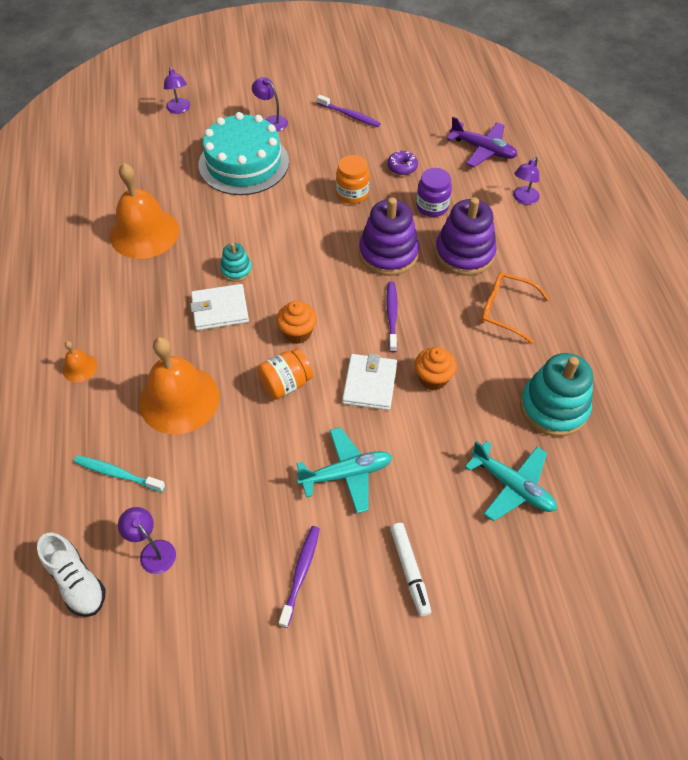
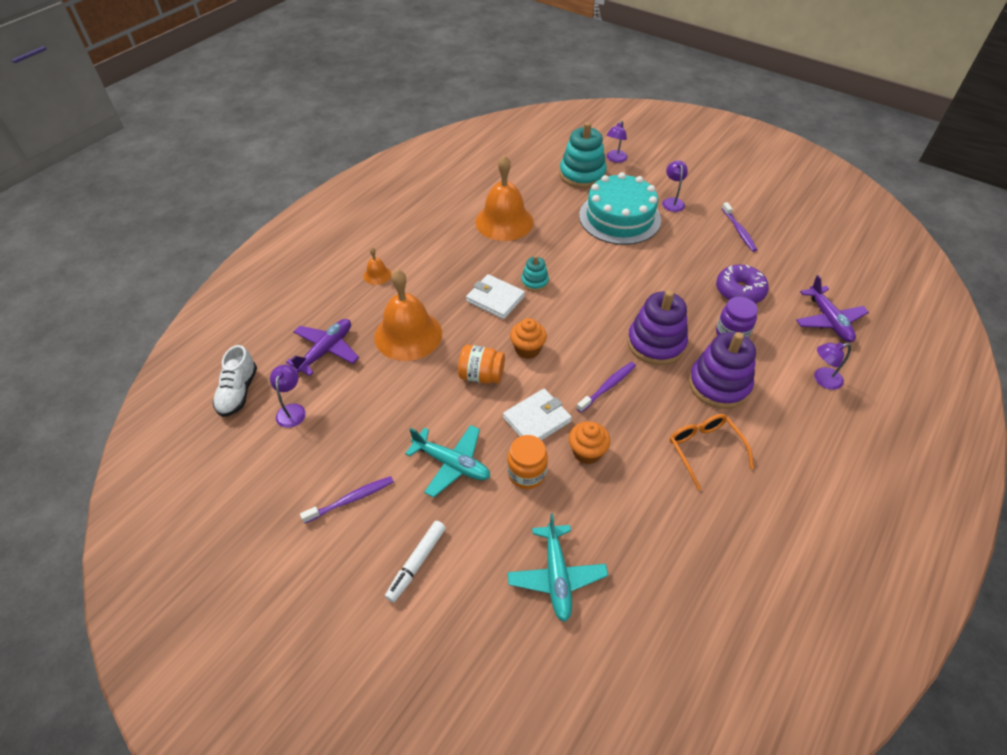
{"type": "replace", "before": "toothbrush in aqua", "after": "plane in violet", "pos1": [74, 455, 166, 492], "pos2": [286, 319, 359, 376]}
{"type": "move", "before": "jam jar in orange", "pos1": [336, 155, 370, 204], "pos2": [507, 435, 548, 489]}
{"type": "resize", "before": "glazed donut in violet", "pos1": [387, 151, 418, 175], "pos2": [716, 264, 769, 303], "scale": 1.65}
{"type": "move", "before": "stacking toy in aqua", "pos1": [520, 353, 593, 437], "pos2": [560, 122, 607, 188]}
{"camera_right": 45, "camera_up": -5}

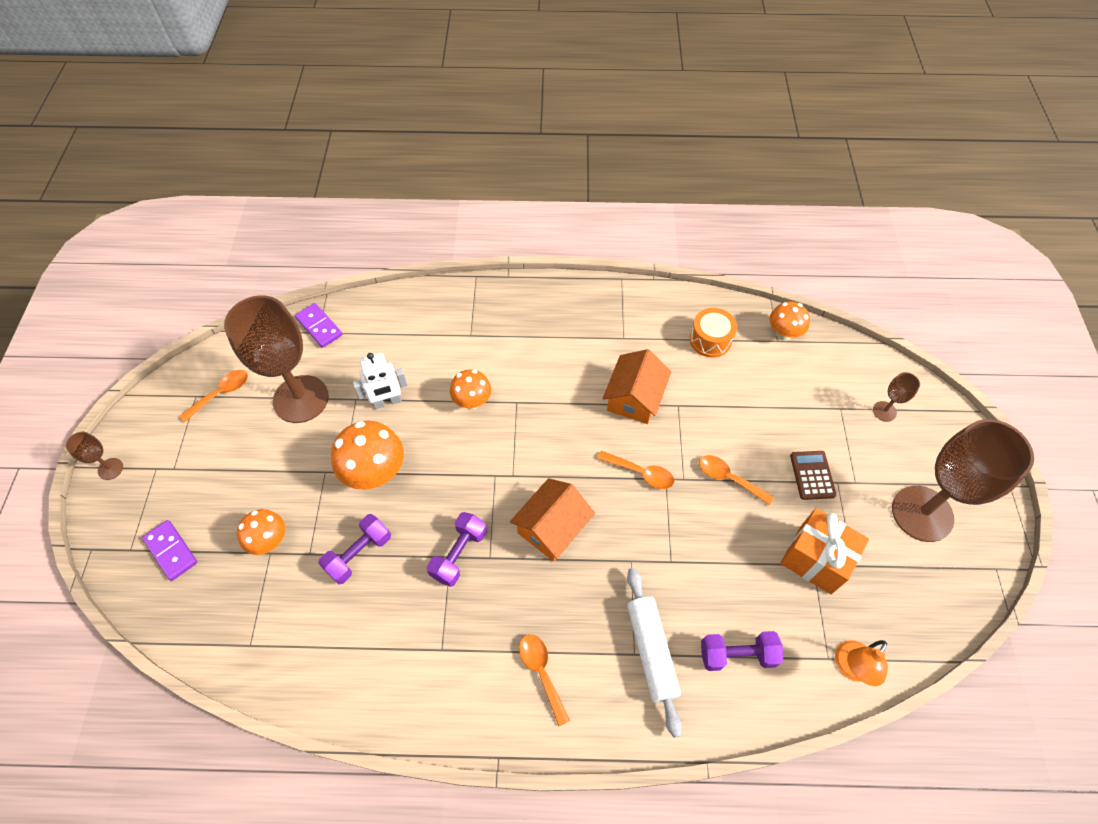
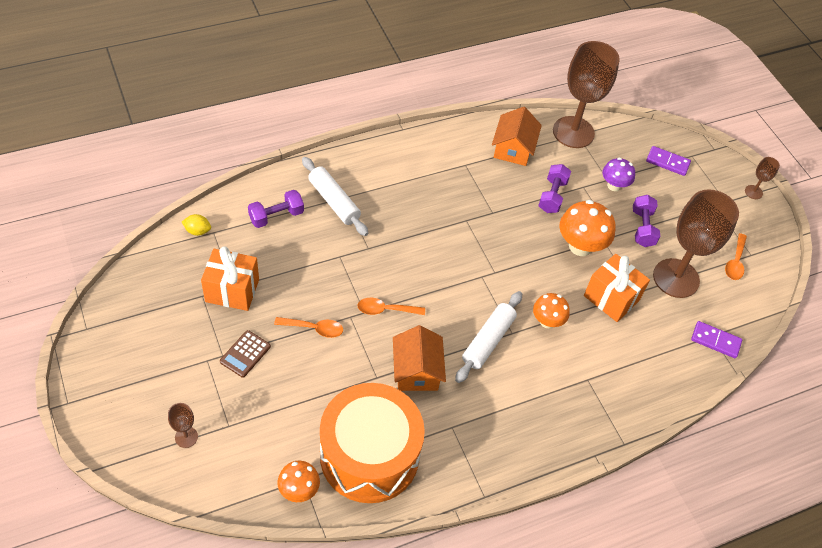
{"type": "recolor", "before": "mushroom in orange", "after": "mushroom in violet", "pos1": [237, 509, 285, 555], "pos2": [602, 158, 635, 191]}
{"type": "replace", "before": "toy robot in pure white", "after": "present in orange", "pos1": [353, 353, 408, 409], "pos2": [584, 254, 650, 322]}
{"type": "move", "before": "free weight in violet", "pos1": [427, 512, 487, 587], "pos2": [633, 195, 660, 247]}
{"type": "move", "before": "cottage in orange", "pos1": [510, 478, 595, 561], "pos2": [492, 107, 542, 166]}
{"type": "delete", "before": "teaspoon in orange", "pos1": [519, 634, 570, 726]}
{"type": "resize", "before": "toy drum in orange", "pos1": [690, 308, 737, 358], "pos2": [320, 383, 425, 503], "scale": 2.28}
{"type": "rotate", "before": "pocket calculator in russet", "pos1": [790, 451, 836, 500], "pos2": [220, 330, 271, 378], "turn": 60}
{"type": "replace", "before": "lamp in orange", "after": "toy lemon in golden", "pos1": [835, 640, 888, 686], "pos2": [182, 214, 211, 236]}
{"type": "move", "before": "wine glass in russet", "pos1": [892, 419, 1034, 542], "pos2": [553, 41, 620, 148]}
{"type": "insert", "after": "pastry roller in pure white", "pos2": [455, 291, 522, 383]}
{"camera_right": 150, "camera_up": -5}

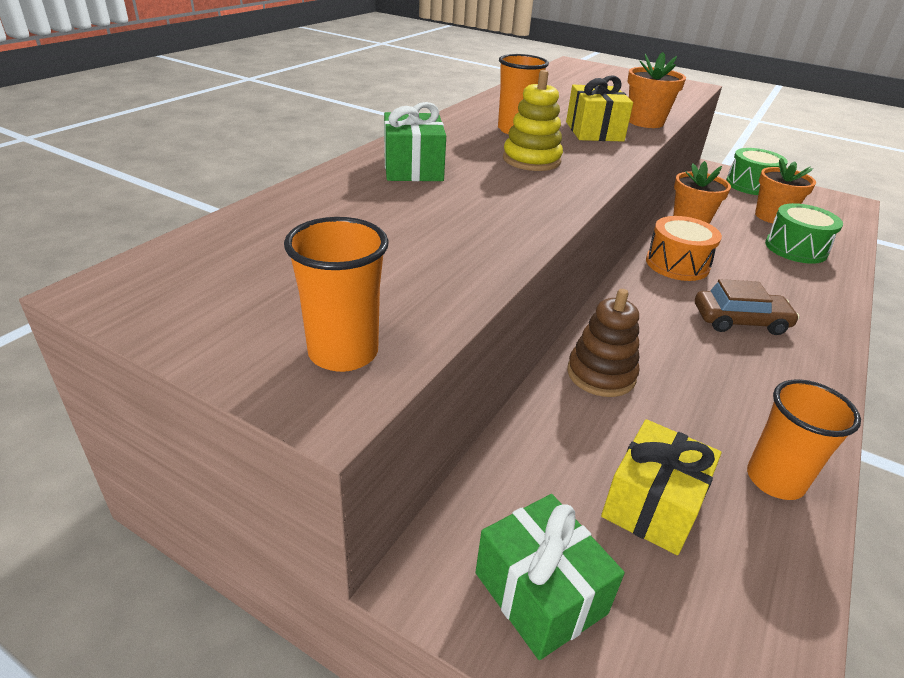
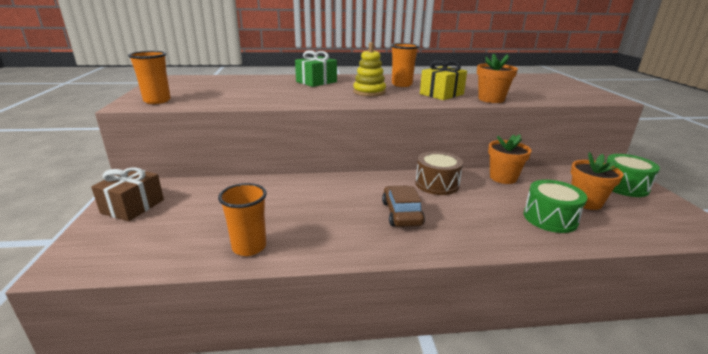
{"type": "recolor", "before": "present in leaf-green", "after": "present in russet", "pos1": [476, 494, 625, 660], "pos2": [91, 167, 164, 221]}
{"type": "delete", "before": "stacking toy in russet", "pos1": [567, 289, 639, 397]}
{"type": "delete", "before": "present in golden", "pos1": [601, 419, 722, 555]}
{"type": "recolor", "before": "toy drum in orange", "after": "toy drum in russet", "pos1": [646, 216, 722, 281], "pos2": [415, 151, 463, 195]}
{"type": "rotate", "before": "automobile in russet", "pos1": [695, 279, 800, 335], "pos2": [382, 186, 425, 227], "turn": -150}
{"camera_right": 55, "camera_up": -10}

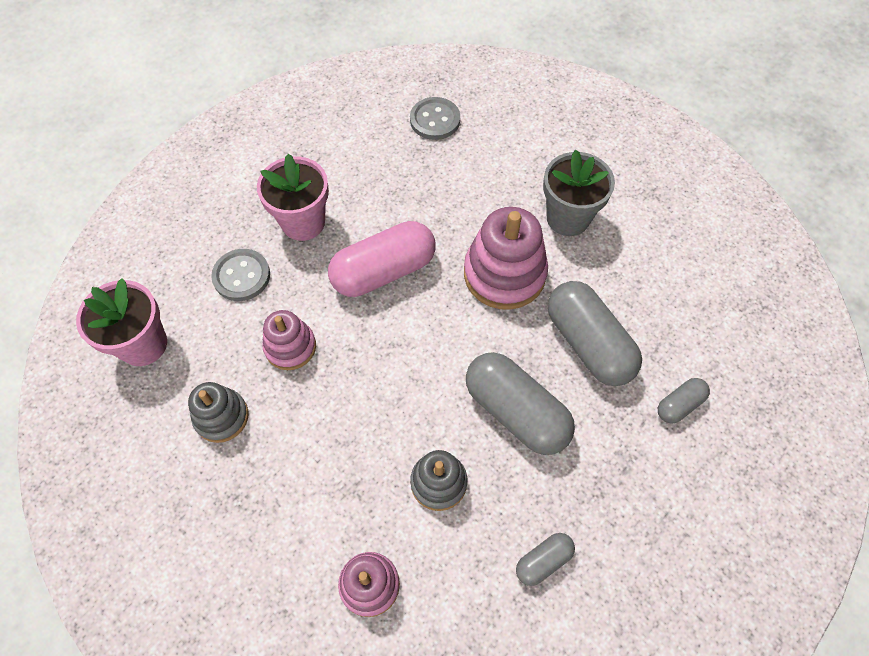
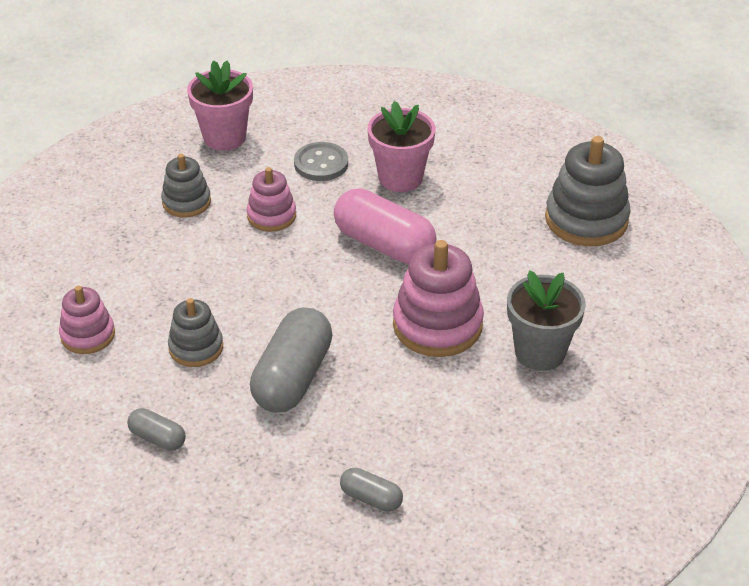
{"type": "replace", "before": "sewing button in grey", "after": "stacking toy in grey", "pos1": [410, 97, 460, 140], "pos2": [545, 136, 631, 246]}
{"type": "delete", "before": "capsule in grey", "pos1": [548, 281, 642, 386]}
{"camera_right": 65, "camera_up": -20}

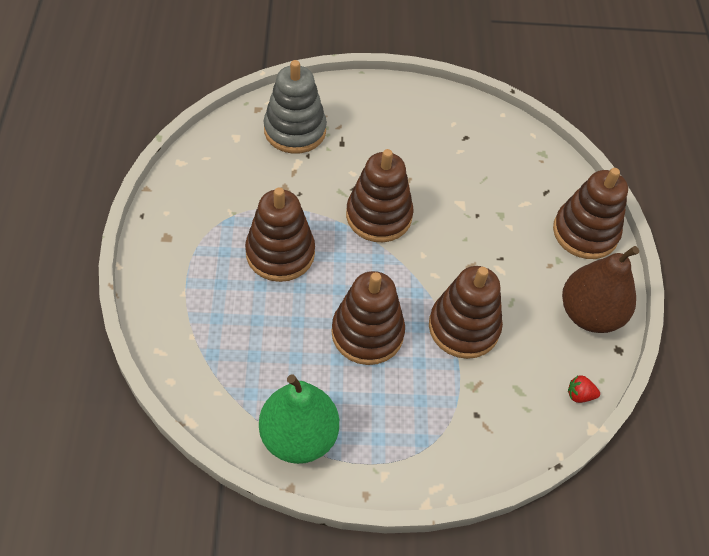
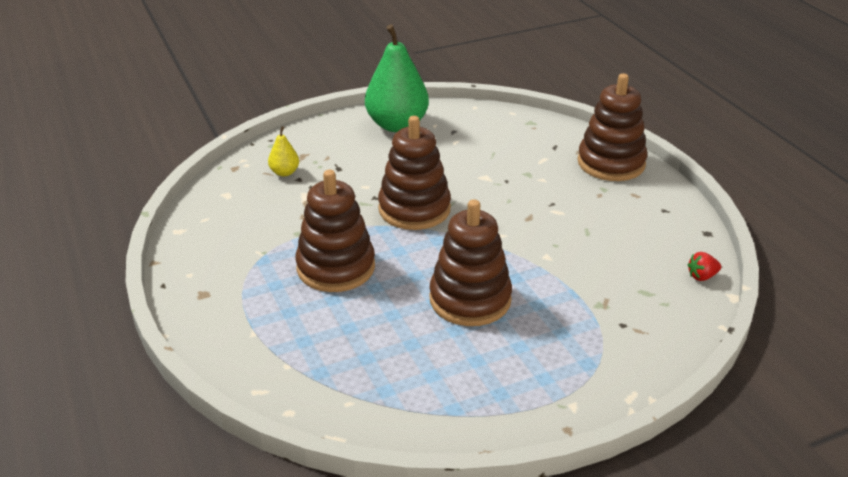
{"type": "move", "before": "pear fruit in leaf-green", "pos1": [259, 374, 339, 464], "pos2": [365, 24, 429, 132]}
{"type": "replace", "before": "stacking toy in grey", "after": "pear fruit in golden", "pos1": [264, 60, 327, 154], "pos2": [268, 126, 299, 176]}
{"type": "delete", "before": "stacking toy in russet", "pos1": [429, 266, 503, 359]}
{"type": "delete", "before": "pear fruit in russet", "pos1": [562, 246, 639, 333]}
{"camera_right": -20, "camera_up": -20}

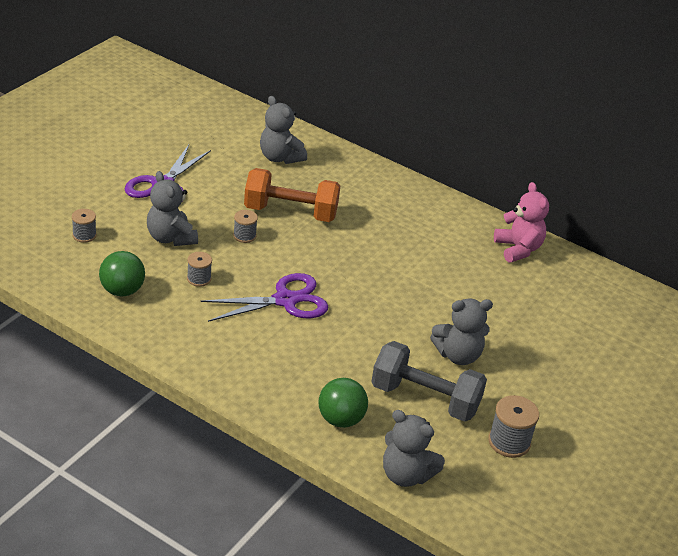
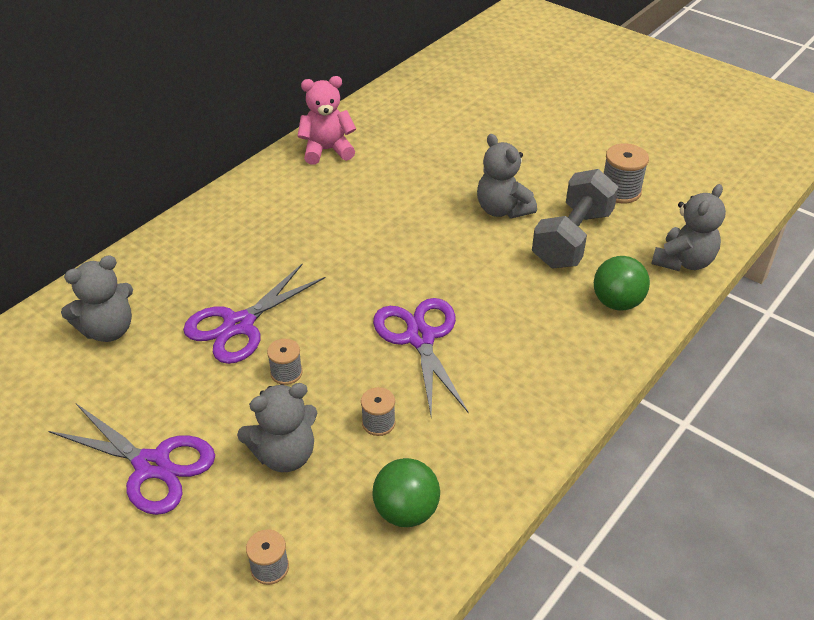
{"type": "replace", "before": "free weight in orange", "after": "shears in violet", "pos1": [244, 168, 340, 222], "pos2": [183, 264, 326, 364]}
{"type": "rotate", "before": "teddy in grey", "pos1": [430, 298, 493, 365], "pos2": [477, 134, 537, 219], "turn": 150}
{"camera_right": -80, "camera_up": 5}

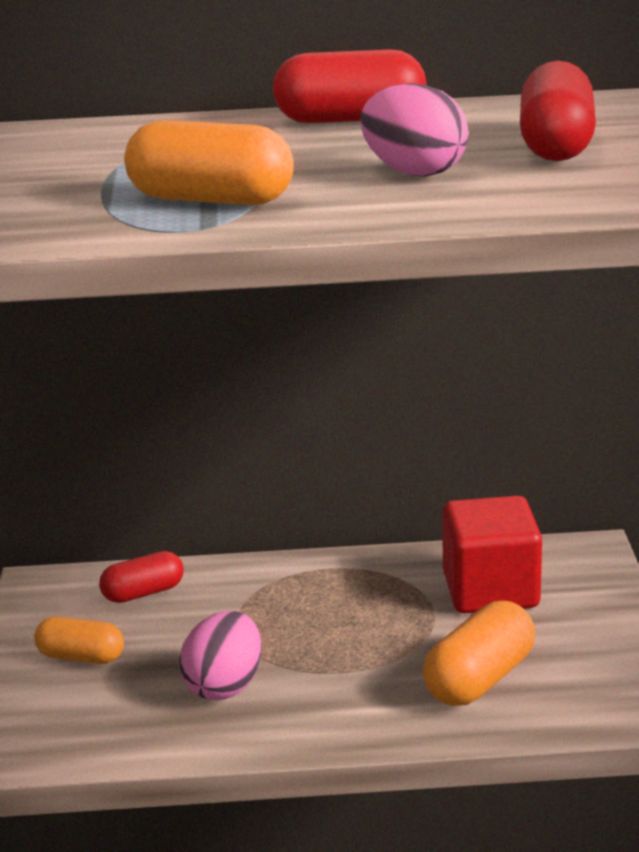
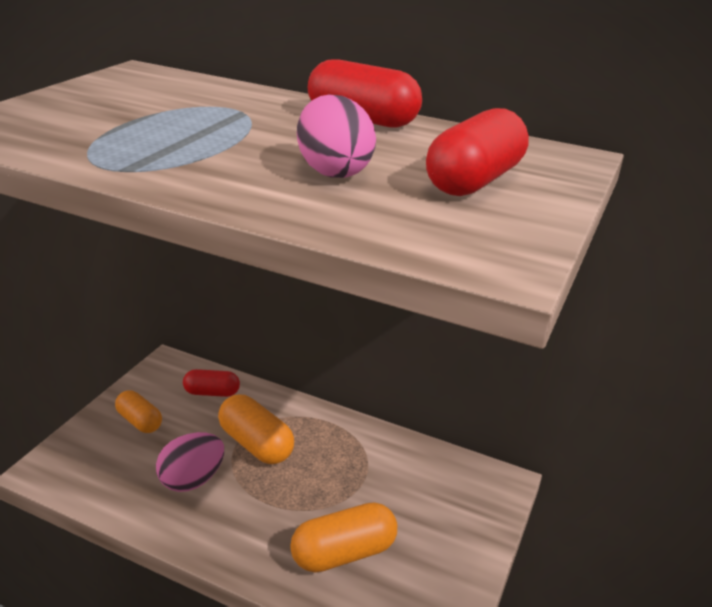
{"type": "move", "before": "capsule in orange", "pos1": [124, 120, 294, 205], "pos2": [218, 395, 294, 464]}
{"type": "delete", "before": "block in red", "pos1": [442, 496, 542, 613]}
{"camera_right": 25, "camera_up": 5}

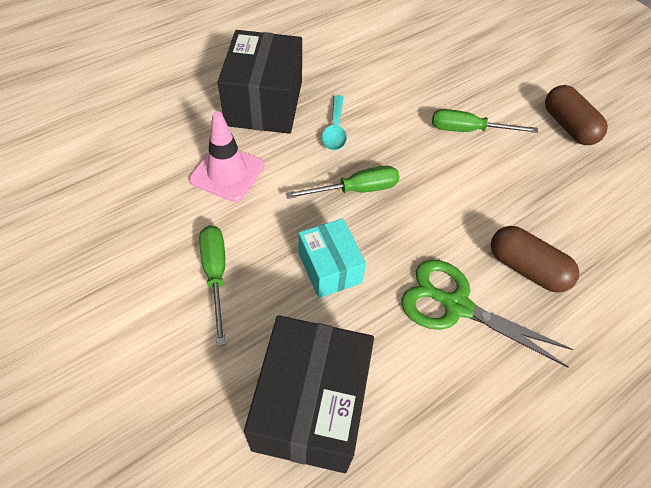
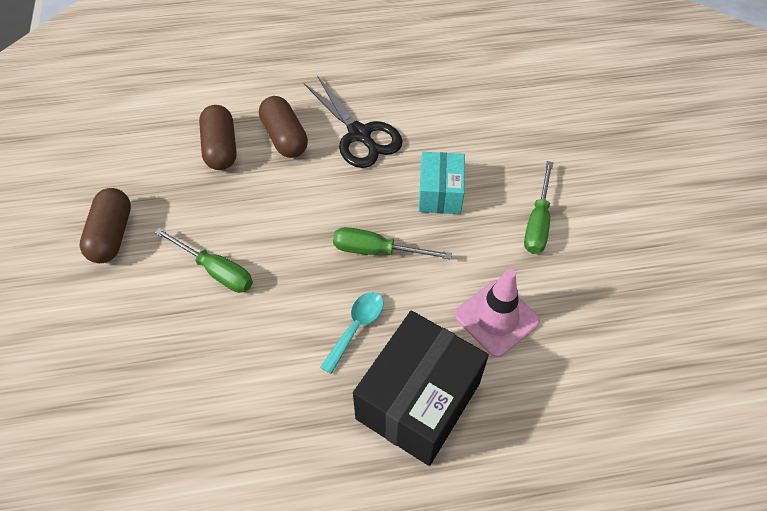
{"type": "delete", "before": "package in black", "pos1": [244, 316, 374, 473]}
{"type": "recolor", "before": "shears in leaf-green", "after": "shears in black", "pos1": [401, 260, 573, 368], "pos2": [304, 76, 403, 168]}
{"type": "insert", "after": "capsule in russet", "pos2": [199, 105, 236, 170]}
{"camera_right": -150, "camera_up": 0}

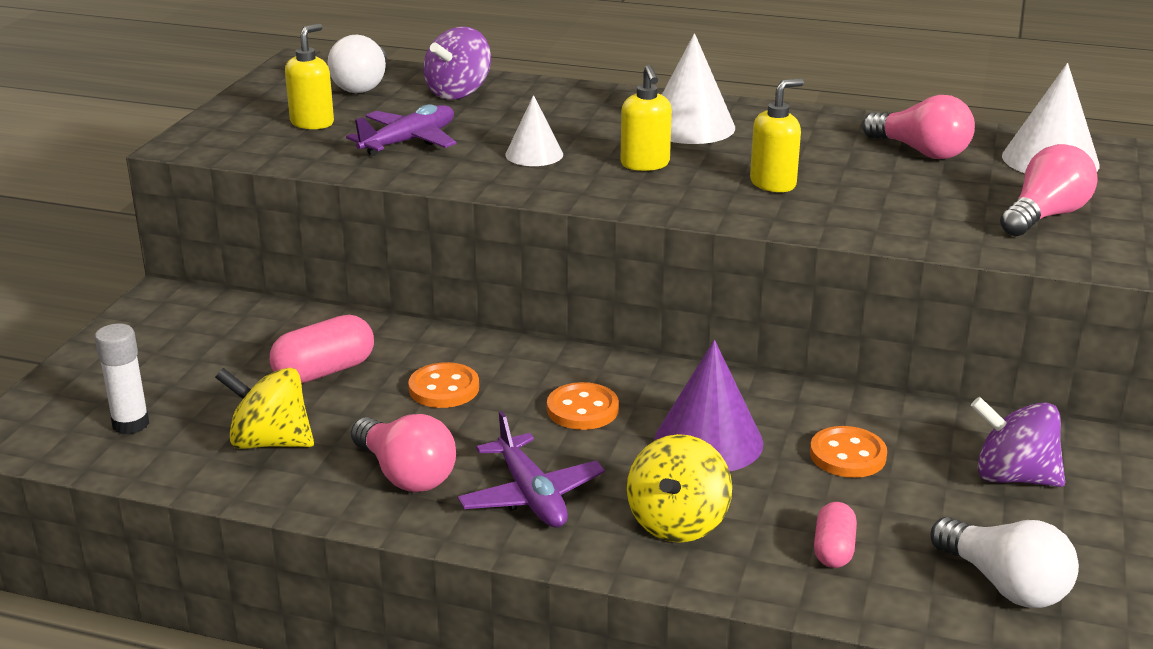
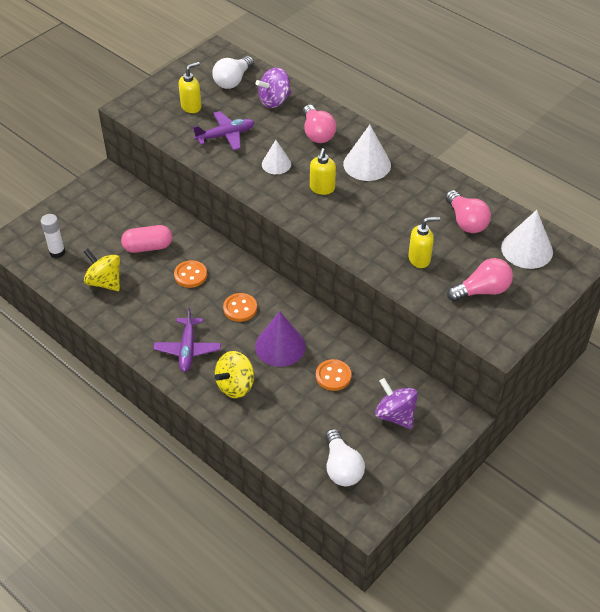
{"type": "move", "before": "lightbulb in rose-pink", "pos1": [351, 414, 456, 492], "pos2": [303, 105, 336, 143]}
{"type": "move", "before": "pump bottle in golden", "pos1": [750, 78, 804, 192], "pos2": [408, 217, 440, 268]}
{"type": "delete", "before": "capsule in rose-pink", "pos1": [814, 502, 857, 568]}
{"camera_right": 25, "camera_up": 20}

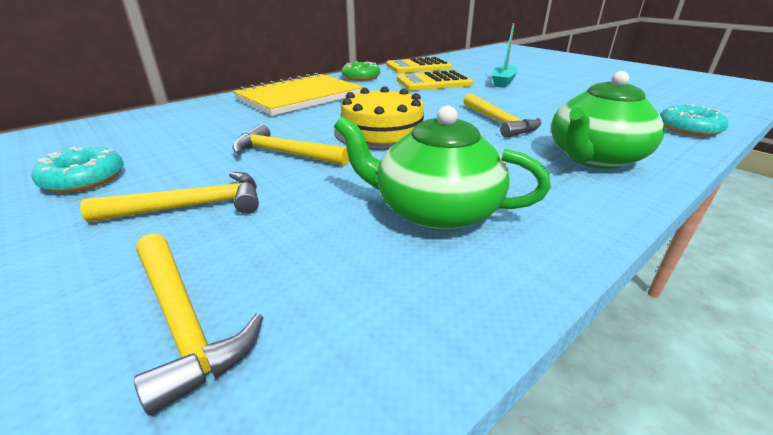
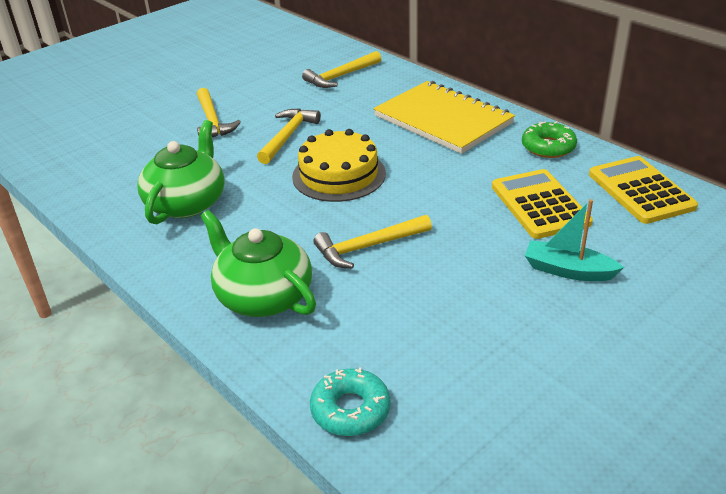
{"type": "delete", "before": "glazed donut in aqua", "pos1": [32, 147, 124, 193]}
{"type": "move", "before": "carpenter's hammer in golden", "pos1": [134, 233, 264, 415], "pos2": [302, 51, 381, 88]}
{"camera_right": 90, "camera_up": 5}

